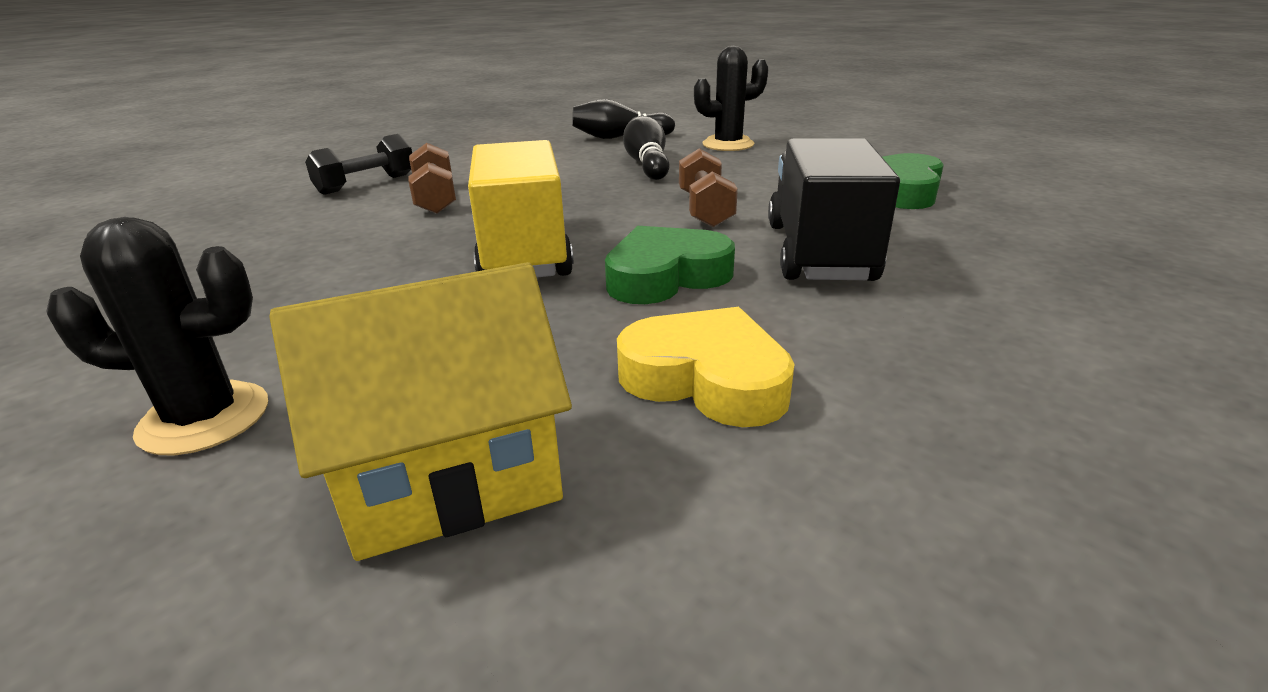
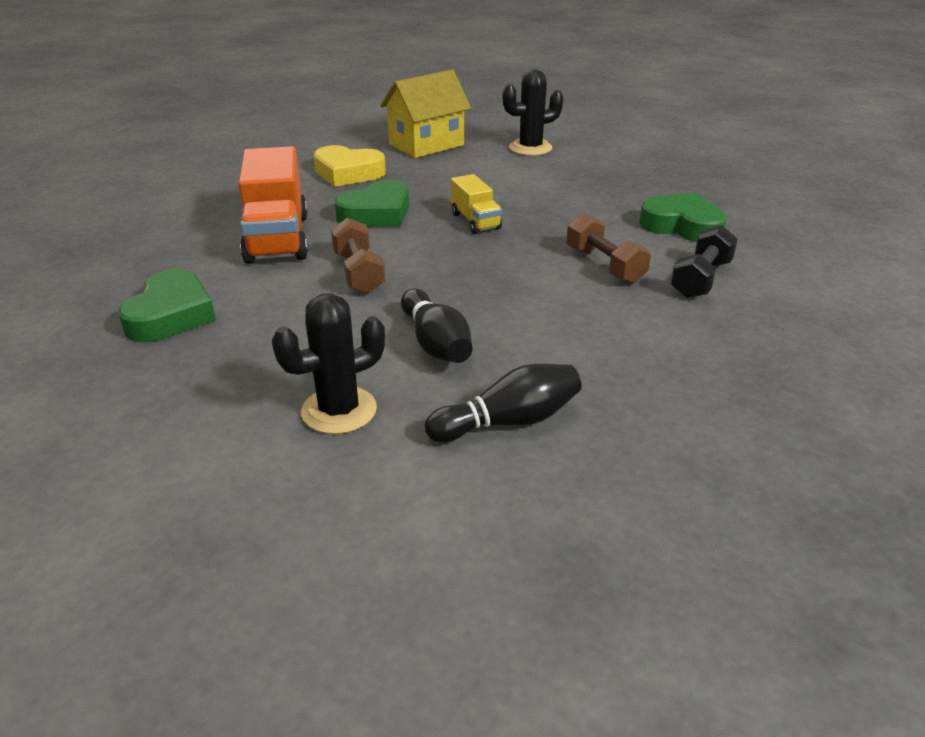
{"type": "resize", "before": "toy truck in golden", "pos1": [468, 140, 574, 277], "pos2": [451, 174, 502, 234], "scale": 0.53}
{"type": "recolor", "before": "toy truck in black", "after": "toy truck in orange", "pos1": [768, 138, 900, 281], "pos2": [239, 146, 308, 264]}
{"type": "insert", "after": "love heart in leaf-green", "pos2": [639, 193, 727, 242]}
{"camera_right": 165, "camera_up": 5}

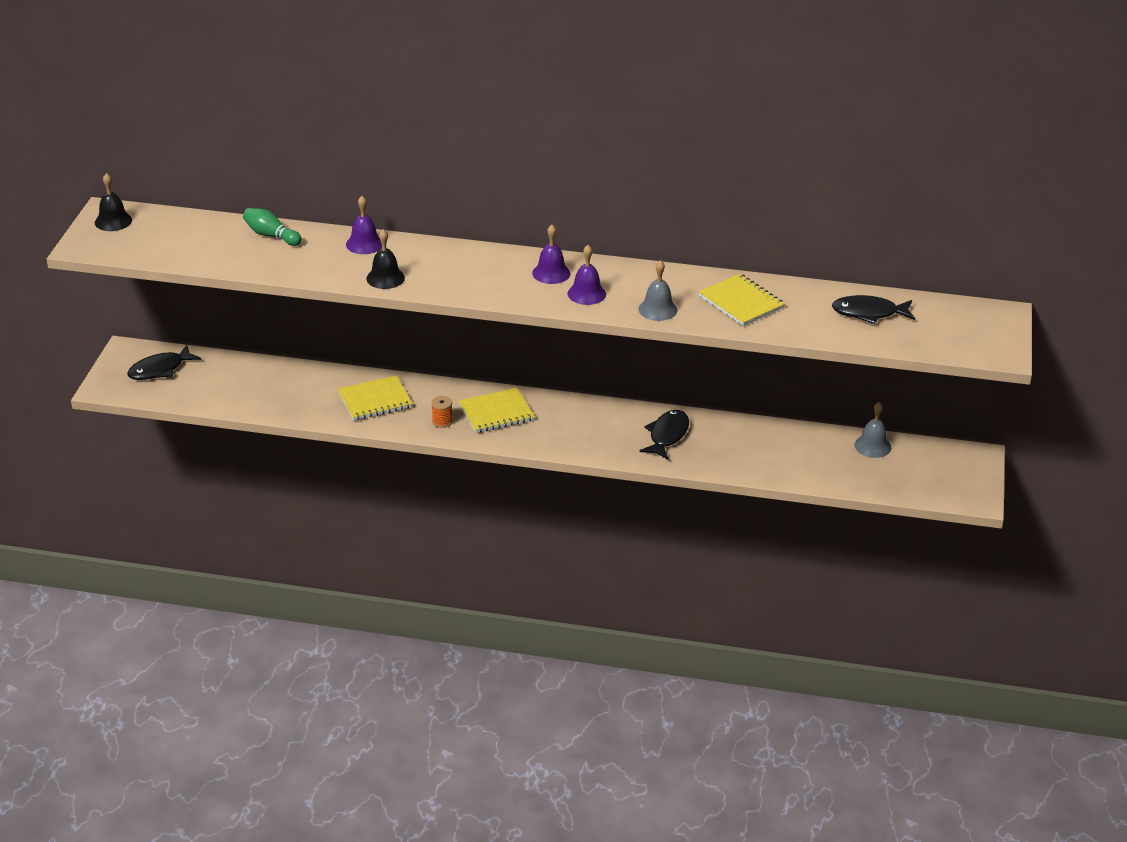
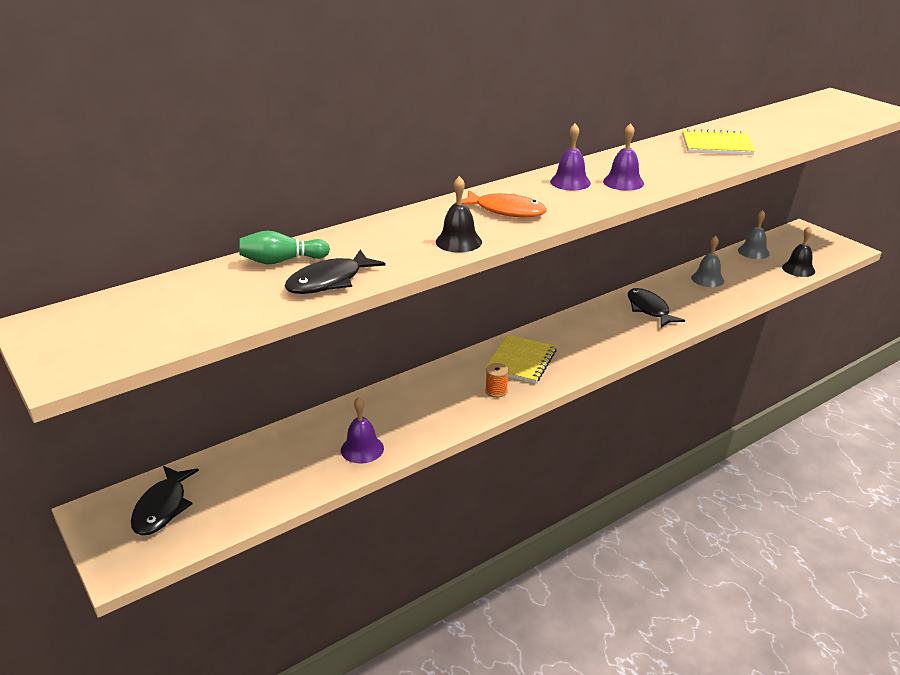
{"type": "move", "before": "hand bell in black", "pos1": [95, 173, 132, 231], "pos2": [782, 227, 815, 277]}
{"type": "delete", "before": "exercise book in golden", "pos1": [338, 375, 413, 421]}
{"type": "move", "before": "hand bell in violet", "pos1": [346, 196, 382, 254], "pos2": [341, 397, 384, 464]}
{"type": "move", "before": "hand bell in grey", "pos1": [638, 260, 678, 321], "pos2": [691, 236, 724, 287]}
{"type": "move", "before": "toy fish in black", "pos1": [832, 295, 915, 324], "pos2": [284, 250, 386, 294]}
{"type": "insert", "after": "toy fish in orange", "pos2": [454, 190, 547, 218]}
{"camera_right": -45, "camera_up": -5}

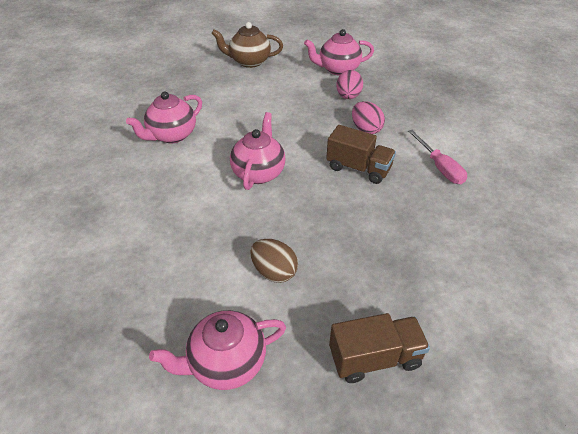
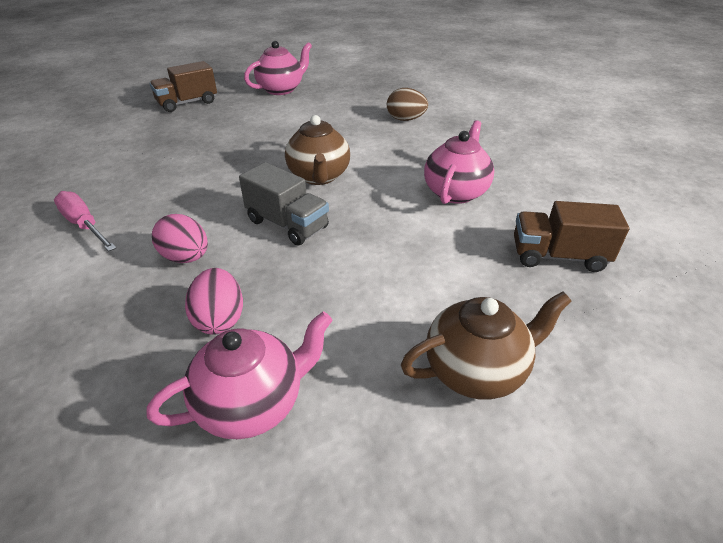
{"type": "recolor", "before": "tea pot in rose-pink", "after": "tea pot in russet", "pos1": [230, 112, 286, 190], "pos2": [285, 115, 350, 185]}
{"type": "move", "before": "toy egg in russet", "pos1": [250, 239, 298, 283], "pos2": [387, 88, 428, 121]}
{"type": "move", "before": "toy truck in russet", "pos1": [326, 125, 396, 184], "pos2": [514, 201, 629, 272]}
{"type": "insert", "after": "toy truck in grey", "pos2": [239, 162, 329, 246]}
{"camera_right": 160, "camera_up": -5}

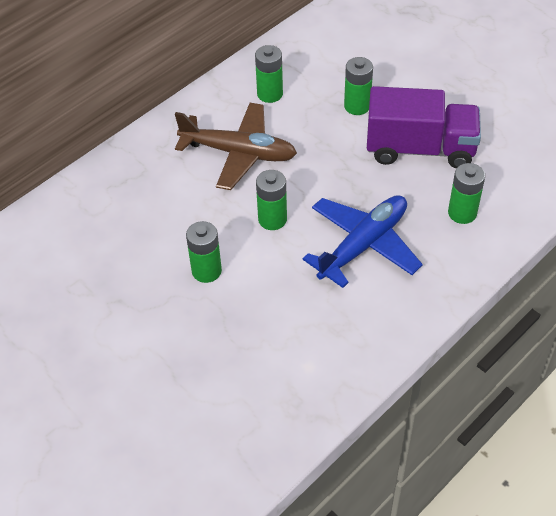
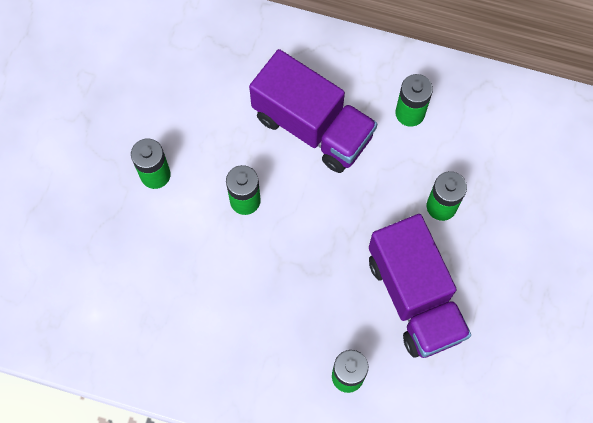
{"type": "replace", "before": "plane in russet", "after": "toy truck in violet", "pos1": [175, 103, 297, 190], "pos2": [249, 49, 377, 173]}
{"type": "delete", "before": "plane in royal blue", "pos1": [303, 195, 423, 288]}
{"camera_right": 60, "camera_up": 20}

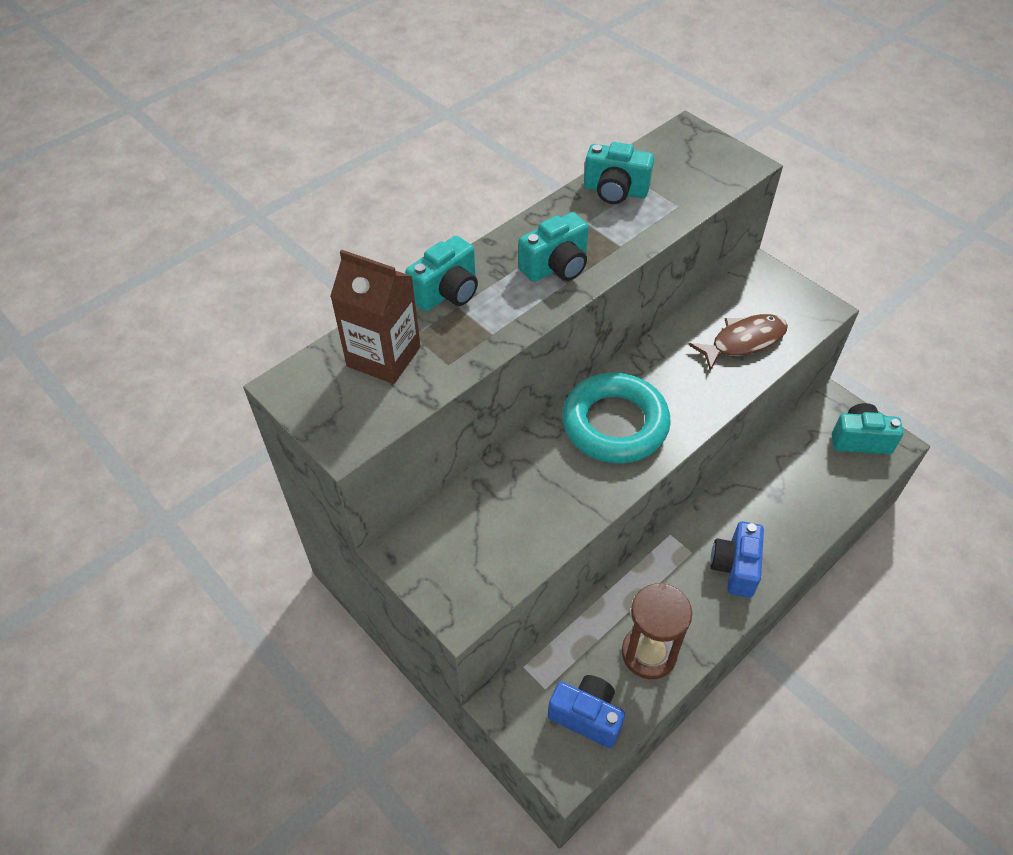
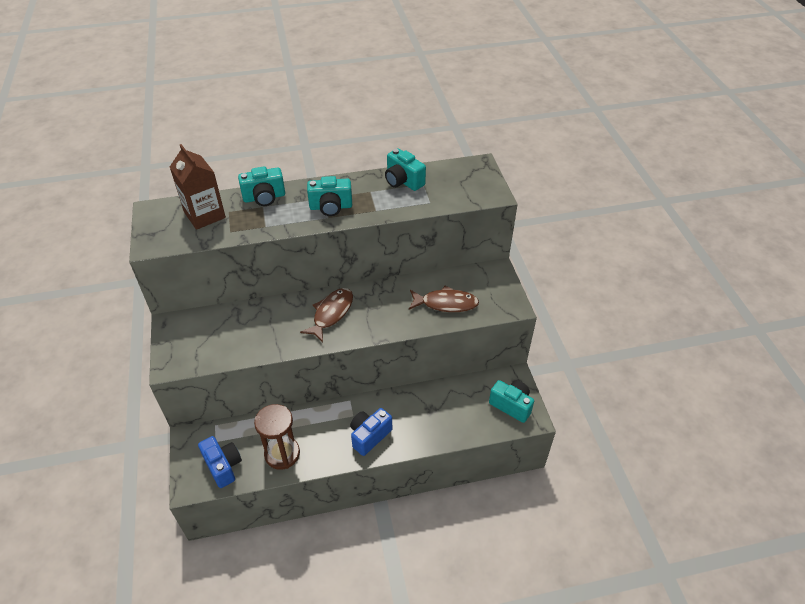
{"type": "replace", "before": "hoop in aqua", "after": "toy fish in russet", "pos1": [562, 372, 671, 464], "pos2": [300, 288, 353, 342]}
{"camera_right": 30, "camera_up": -5}

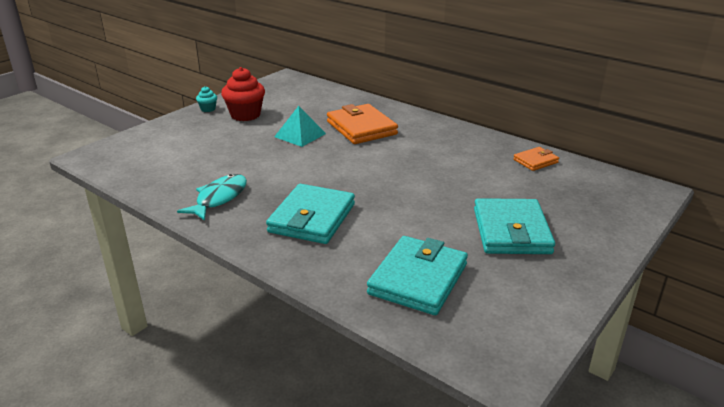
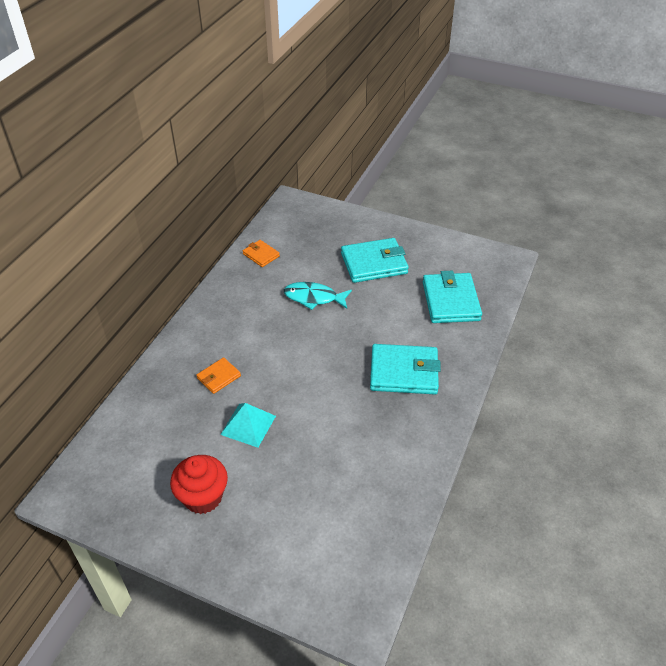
{"type": "move", "before": "toy fish in aqua", "pos1": [177, 174, 247, 221], "pos2": [284, 282, 352, 310]}
{"type": "delete", "before": "cupcake in aqua", "pos1": [196, 86, 217, 112]}
{"type": "resize", "before": "wallet in orange", "pos1": [327, 104, 398, 144], "pos2": [196, 357, 241, 394], "scale": 0.52}
{"type": "rotate", "before": "wallet in aqua", "pos1": [367, 236, 468, 315], "pos2": [423, 271, 482, 323], "turn": 75}
{"camera_right": -105, "camera_up": 15}

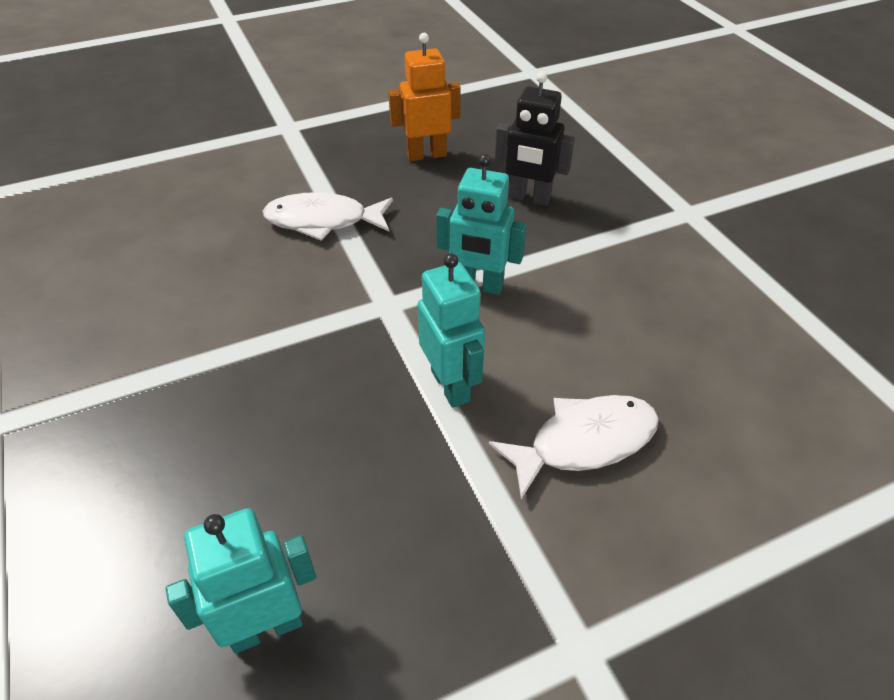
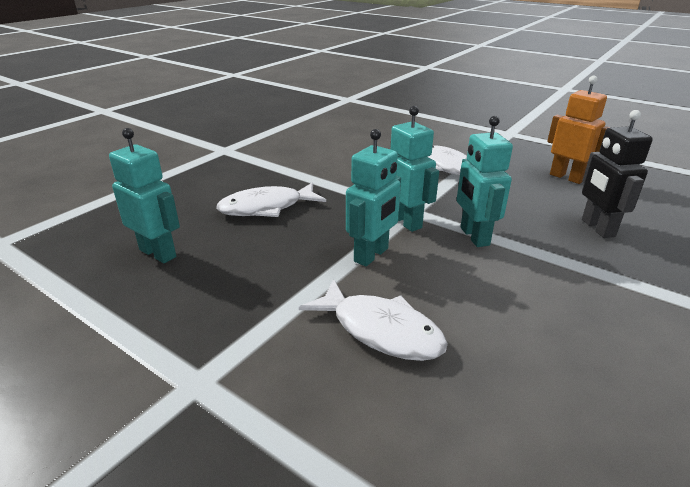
{"type": "insert", "after": "toy fish in pure white", "pos2": [216, 182, 326, 217]}
{"type": "insert", "after": "toy robot in aqua", "pos2": [391, 106, 439, 232]}
{"camera_right": 60, "camera_up": -15}

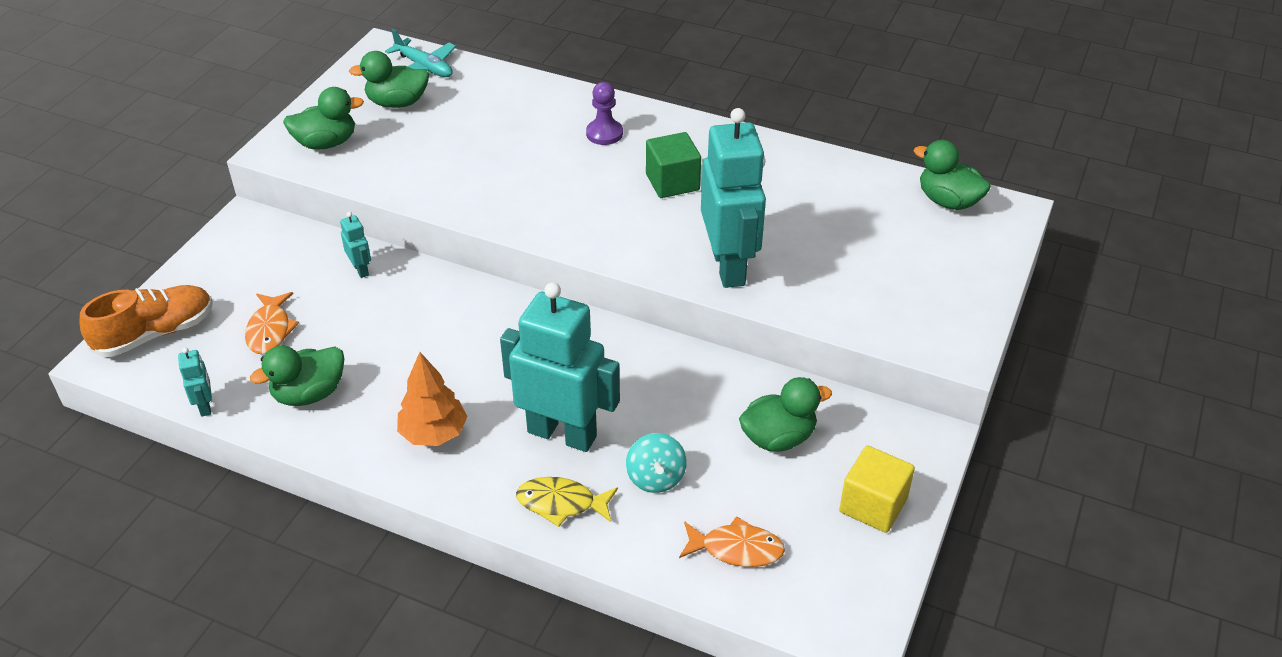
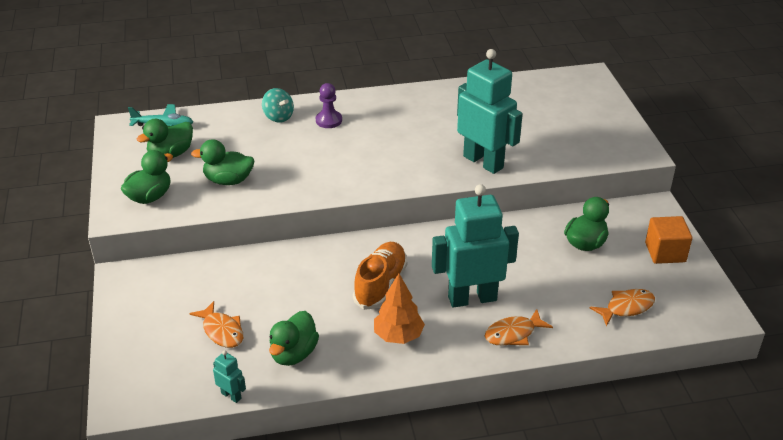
{"type": "move", "before": "lace-up shoe in orange", "pos1": [80, 285, 213, 357], "pos2": [353, 242, 408, 310]}
{"type": "delete", "before": "toy robot in aqua", "pos1": [340, 212, 371, 278]}
{"type": "recolor", "before": "toy fish in golden", "after": "toy fish in orange", "pos1": [516, 477, 618, 527], "pos2": [485, 309, 553, 346]}
{"type": "move", "before": "spinning top in aqua", "pos1": [626, 433, 687, 493], "pos2": [262, 88, 294, 123]}
{"type": "delete", "before": "block in leaf-green", "pos1": [646, 132, 701, 198]}
{"type": "recolor", "before": "block in golden", "after": "block in orange", "pos1": [839, 445, 915, 533], "pos2": [645, 216, 692, 264]}
{"type": "move", "before": "toy duck in leaf-green", "pos1": [914, 140, 991, 210], "pos2": [191, 139, 254, 185]}
{"camera_right": -35, "camera_up": -5}

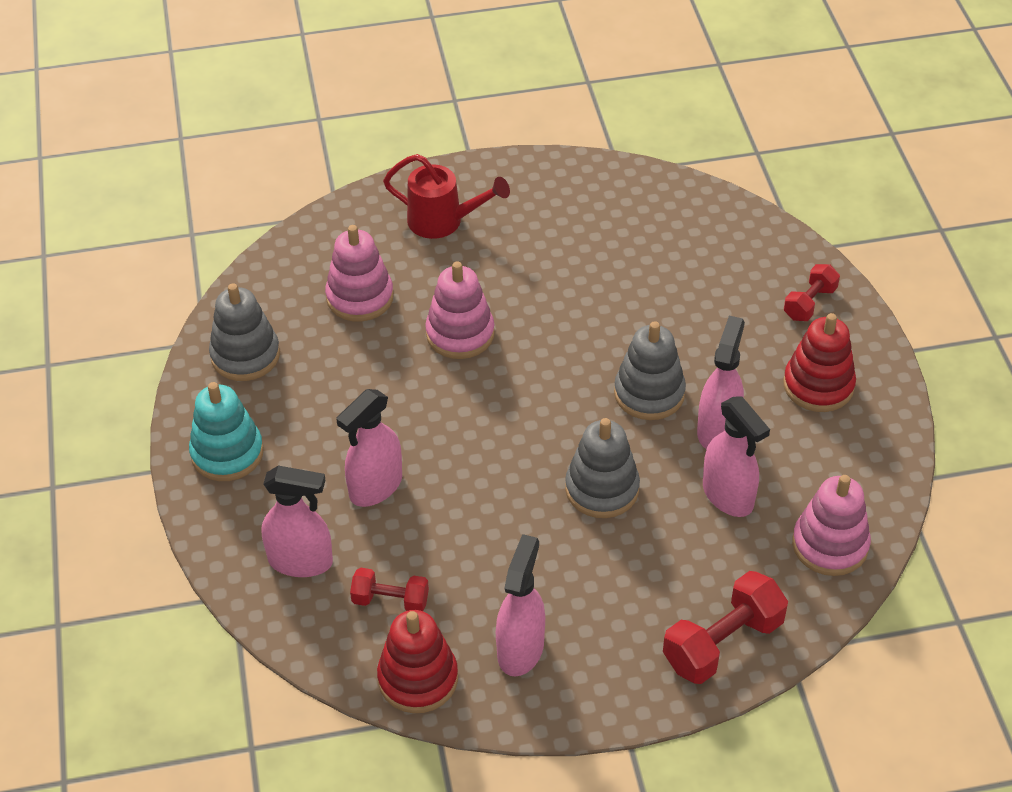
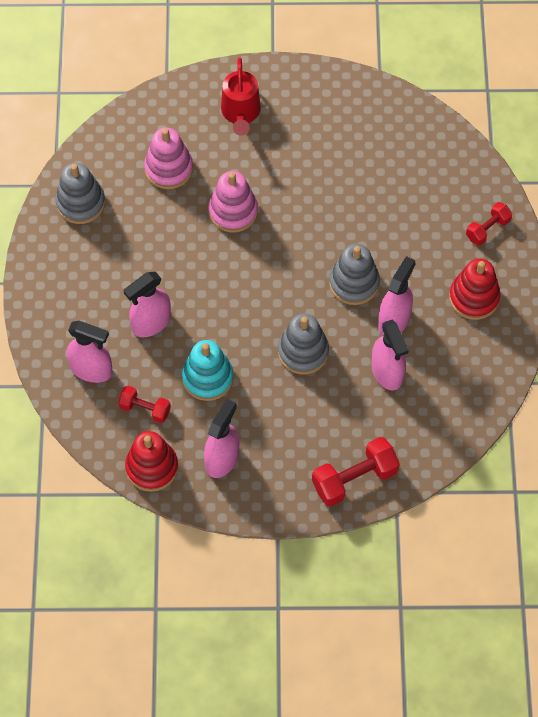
{"type": "move", "before": "stacking toy in aqua", "pos1": [189, 382, 264, 481], "pos2": [182, 340, 234, 401]}
{"type": "rotate", "before": "watering pot in red", "pos1": [383, 154, 510, 239], "pos2": [221, 57, 261, 136], "turn": 60}
{"type": "delete", "before": "stacking toy in rose-pink", "pos1": [792, 475, 871, 576]}
{"camera_right": 10, "camera_up": 15}

